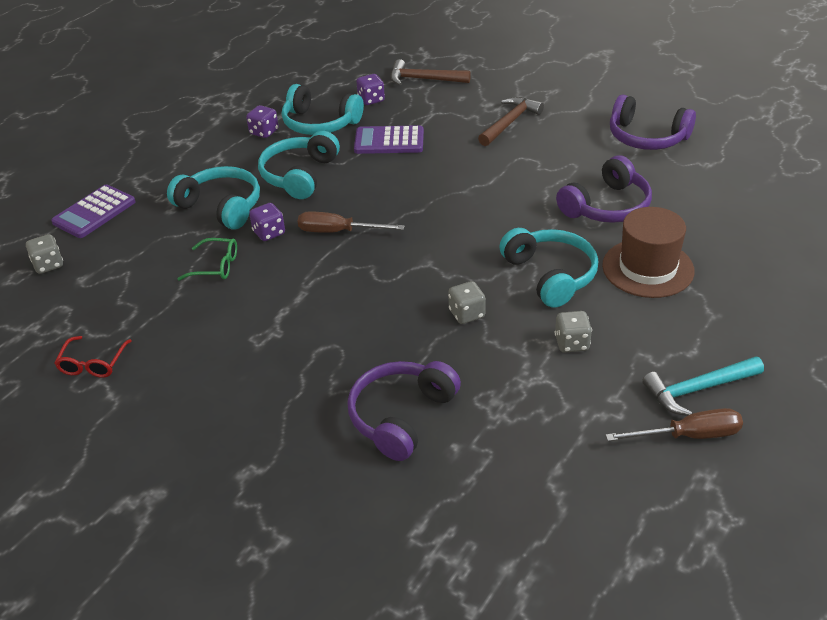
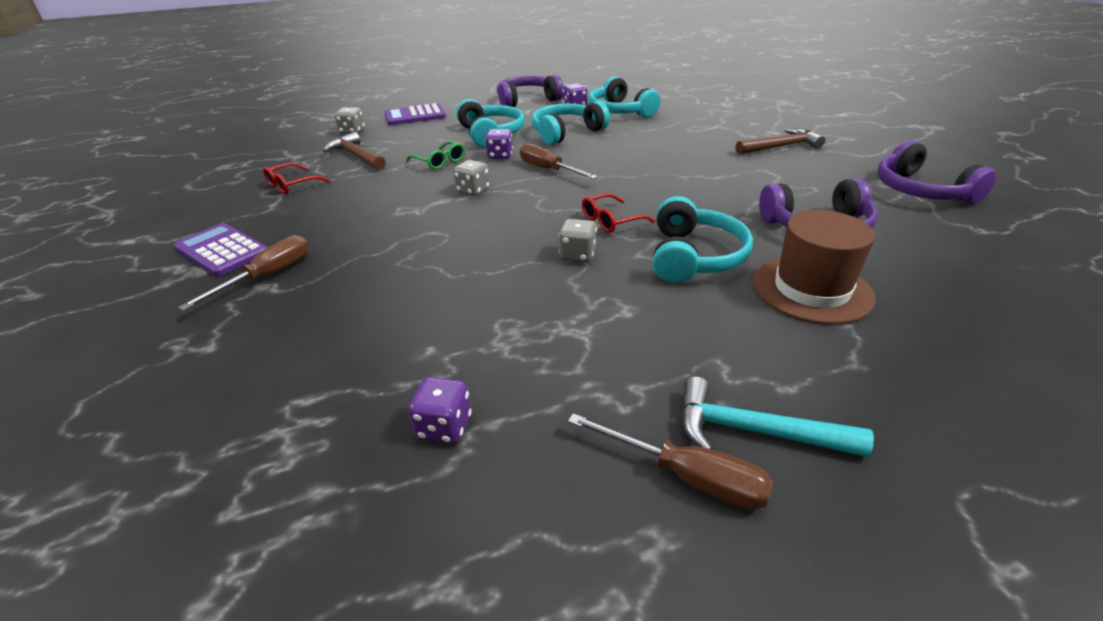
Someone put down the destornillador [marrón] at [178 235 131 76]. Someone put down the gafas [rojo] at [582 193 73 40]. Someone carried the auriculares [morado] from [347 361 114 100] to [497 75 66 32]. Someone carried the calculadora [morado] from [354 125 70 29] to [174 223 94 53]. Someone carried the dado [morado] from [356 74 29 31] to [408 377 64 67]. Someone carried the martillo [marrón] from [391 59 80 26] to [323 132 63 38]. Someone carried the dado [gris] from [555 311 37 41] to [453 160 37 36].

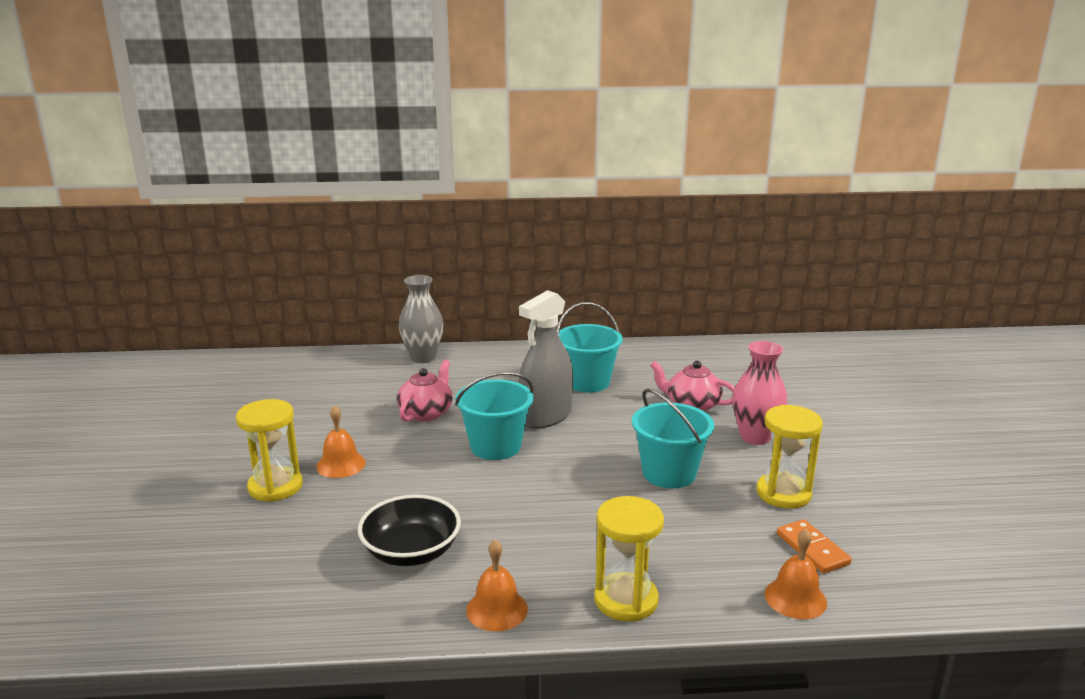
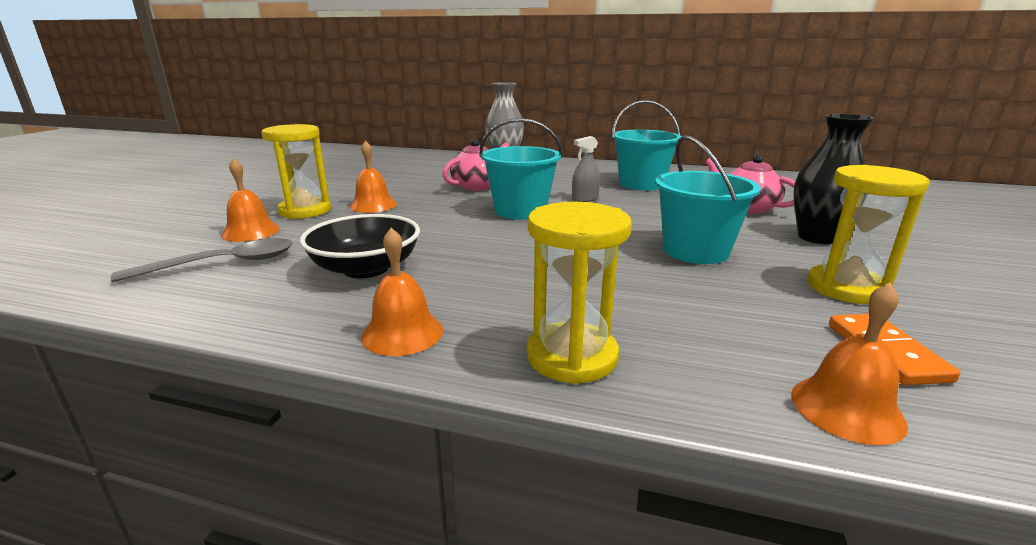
Someone put down the cuchara [gris] at [111 238 182 44]. Someone put down the campana [naranja] at [221 158 59 84]. Someone repainted the florero [rosa] at [733 341 54 104], which became the florero [negro] at [793 114 81 130]. Someone scaled the pulverizador [gris] at [519 290 54 139] by 0.47.

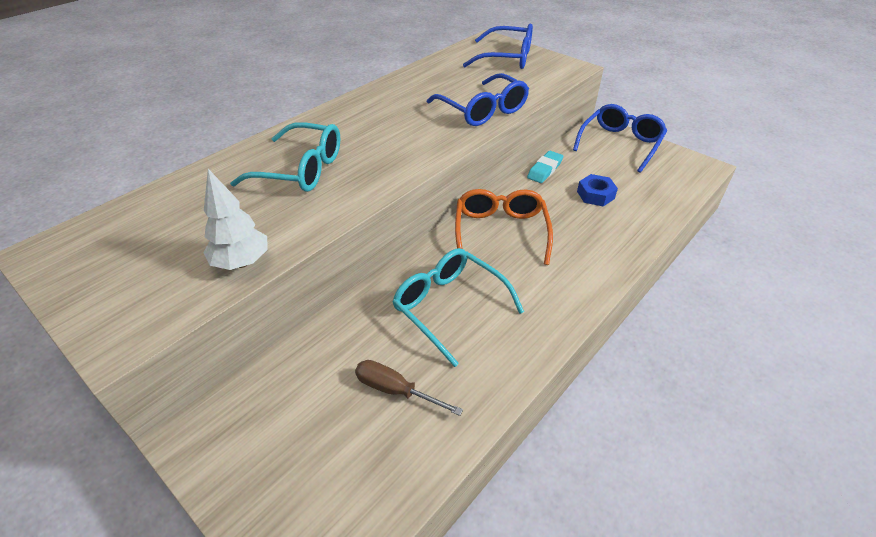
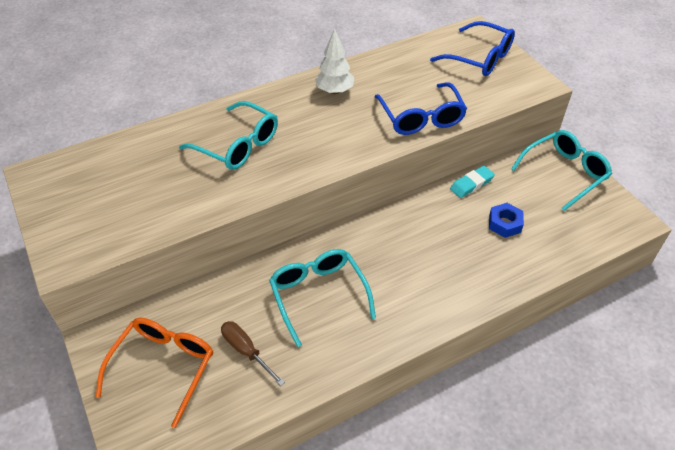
Someone carried the árbol [blanco] from [203 169 65 101] to [315 28 39 66]. Someone carried the gafas [naranja] from [455 189 98 76] to [96 318 117 110]. Someone repainted the gafas [azul] at [573 104 94 69], which became the gafas [turquesa] at [511 130 101 81].

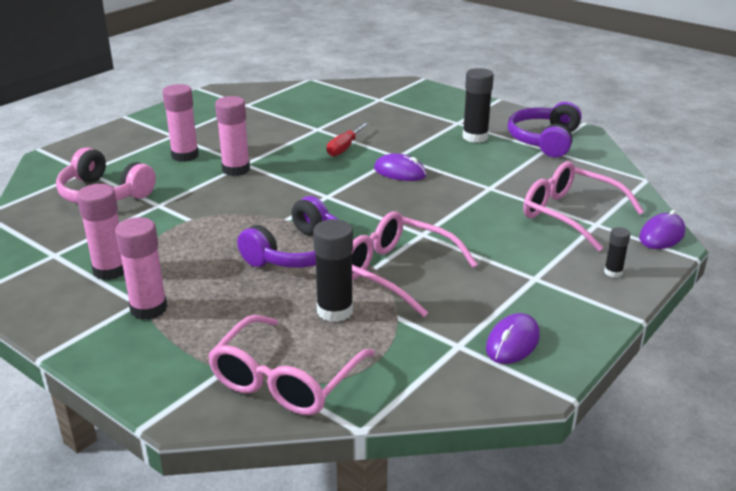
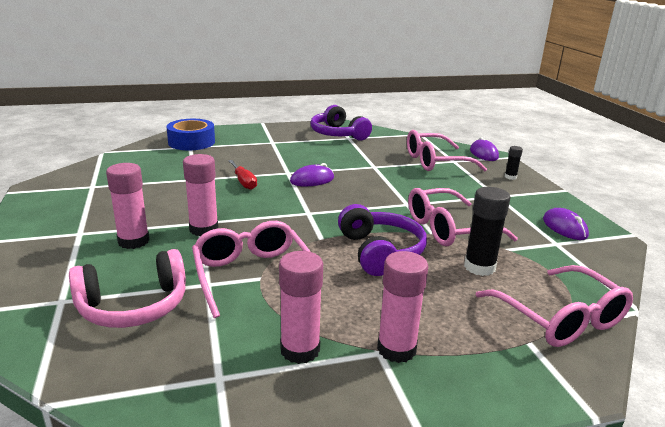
Someone took away the barra de pegamento [negro] at [463 68 31 75]. Someone put down the cinta adhesiva [azul] at [167 119 48 31]. Someone put down the gafas [rosa] at [192 221 118 97].

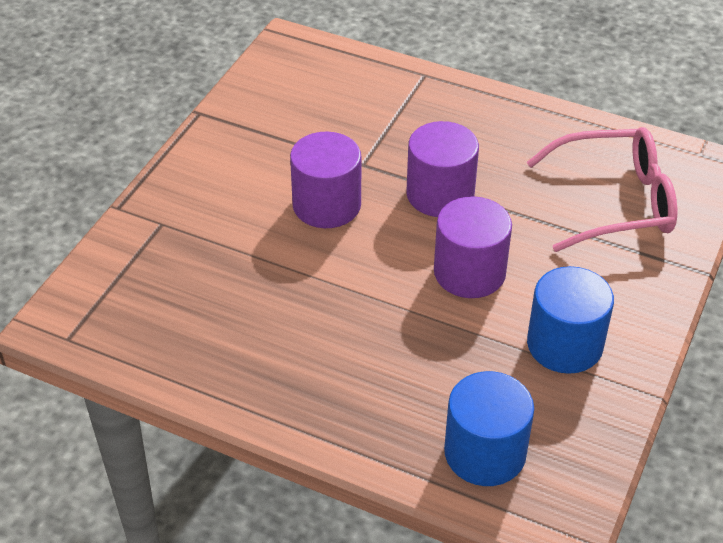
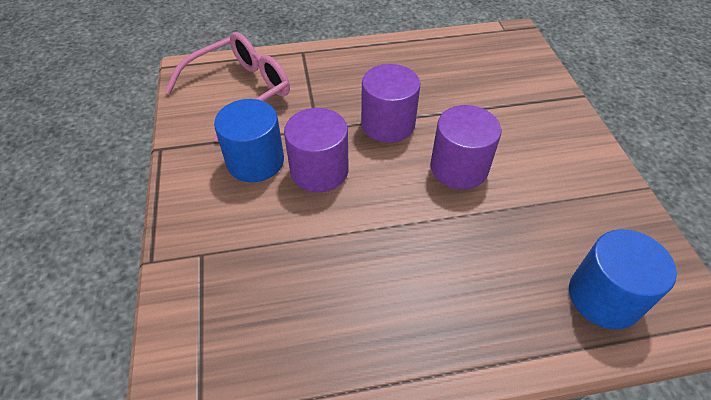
Someone carried the gafas [rosa] from [527 127 150 125] to [165 32 125 110]. Someone carried the cilindro [azul] from [527 266 87 108] to [214 99 70 83].

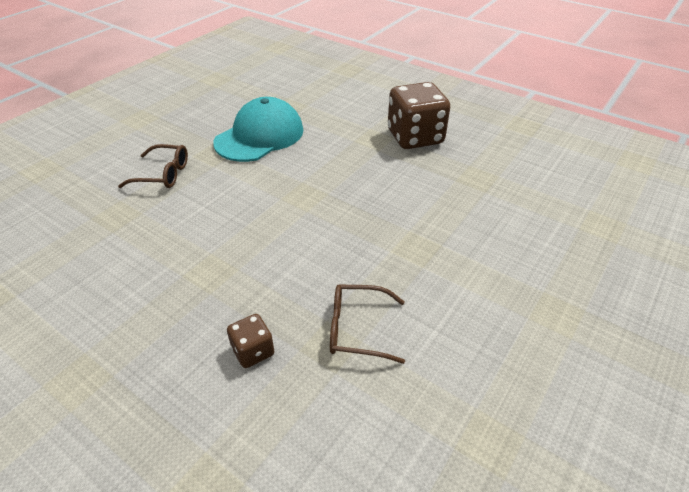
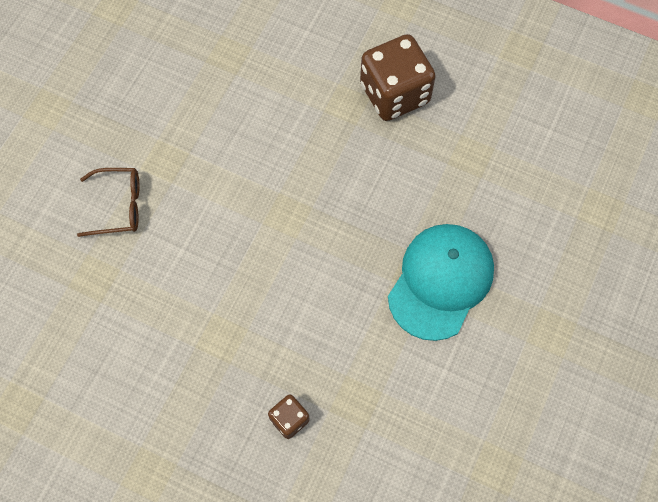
Someone took away the gafas [marrón] at [330 284 75 80]. Someone carried the gorra [turquesa] from [213 97 90 65] to [388 224 106 117].

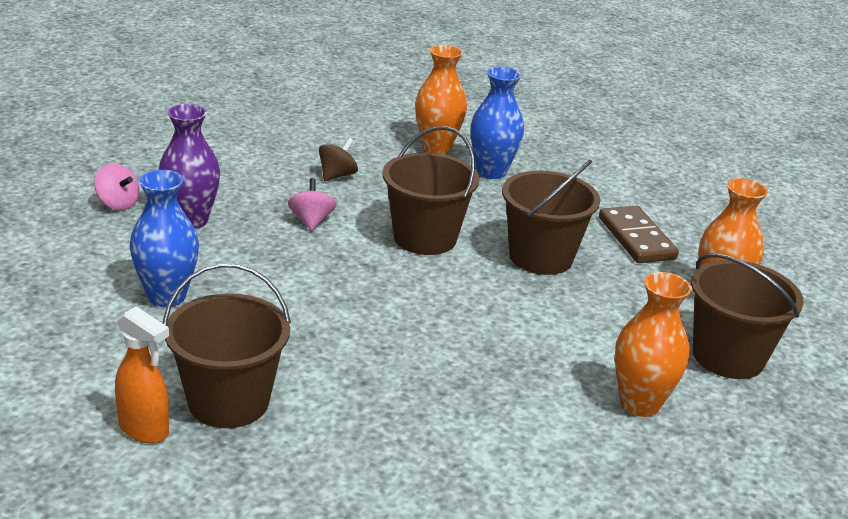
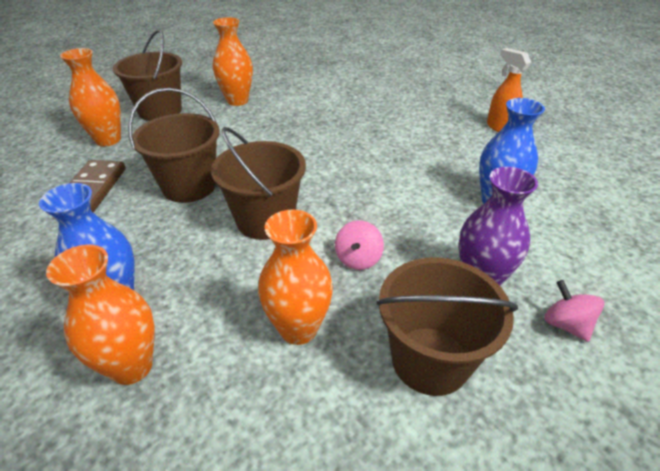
Someone carried the balde [marrón] from [163 263 128 165] to [376 257 142 139]. Someone swapped the peonza [marrón] at [319 138 39 43] for the florero [naranja] at [258 210 75 135].

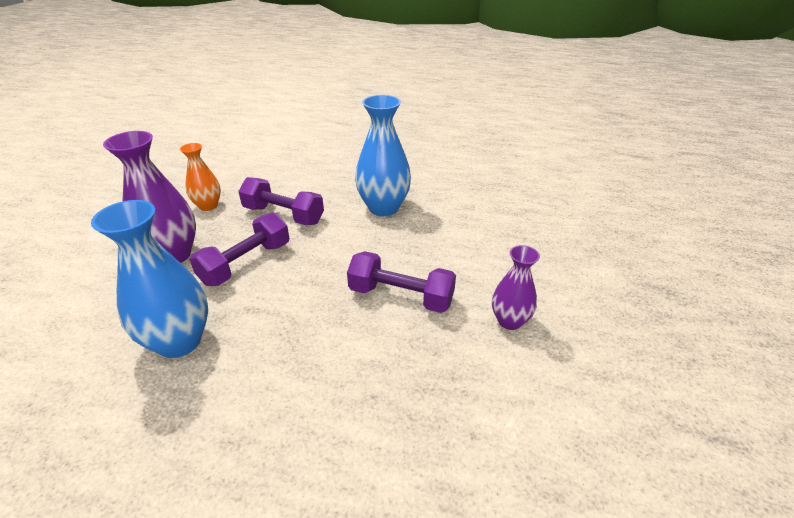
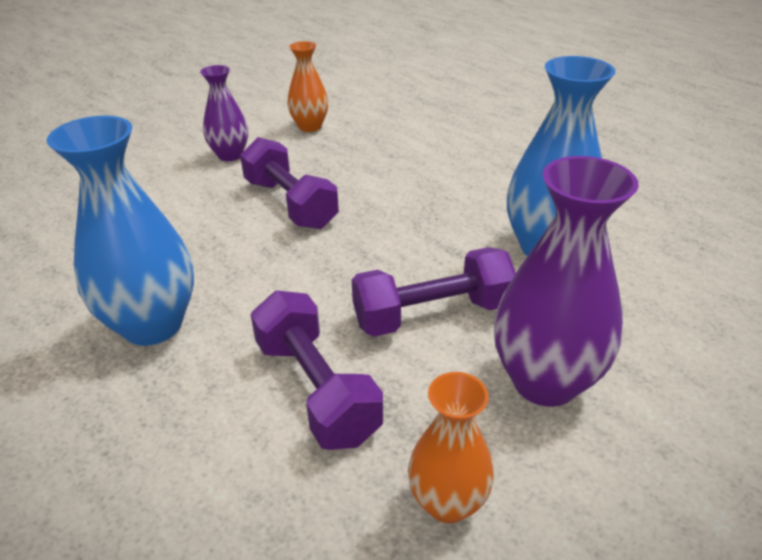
Someone put down the florero [naranja] at [287 41 41 91].

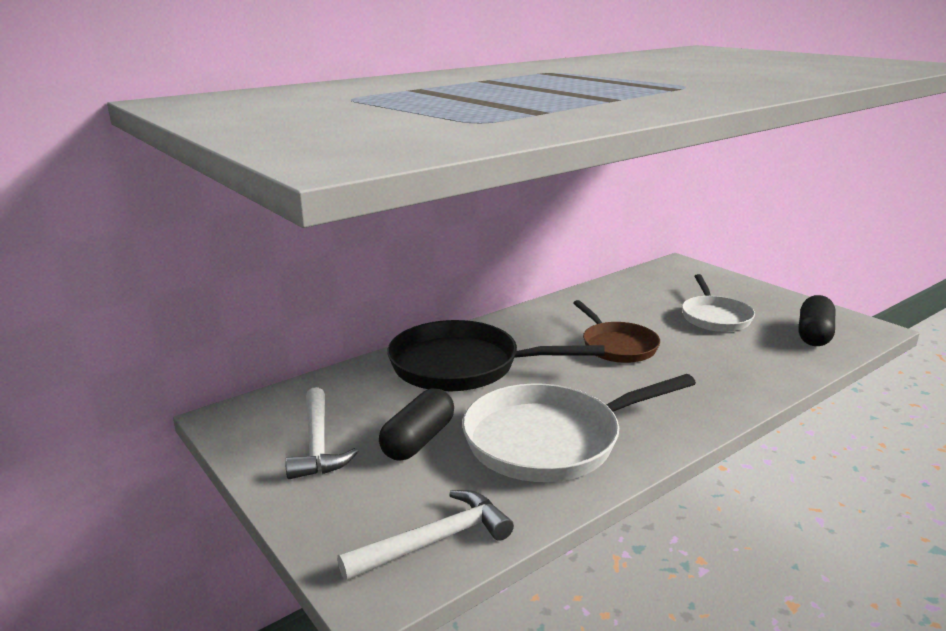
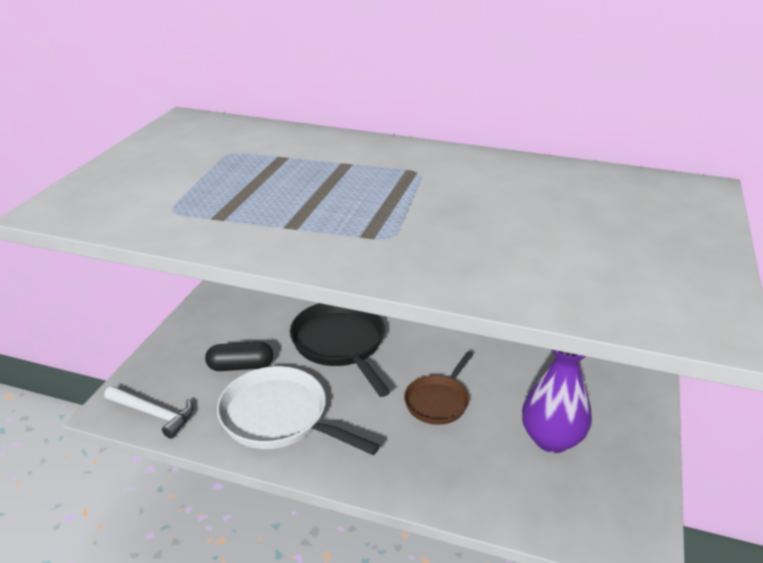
Someone took away the martillo [blanco] at [285 387 73 92]. Someone took away the cápsula [negro] at [799 295 36 51]. Someone swapped the sartén [blanco] at [682 274 73 58] for the florero [morado] at [522 349 70 104].

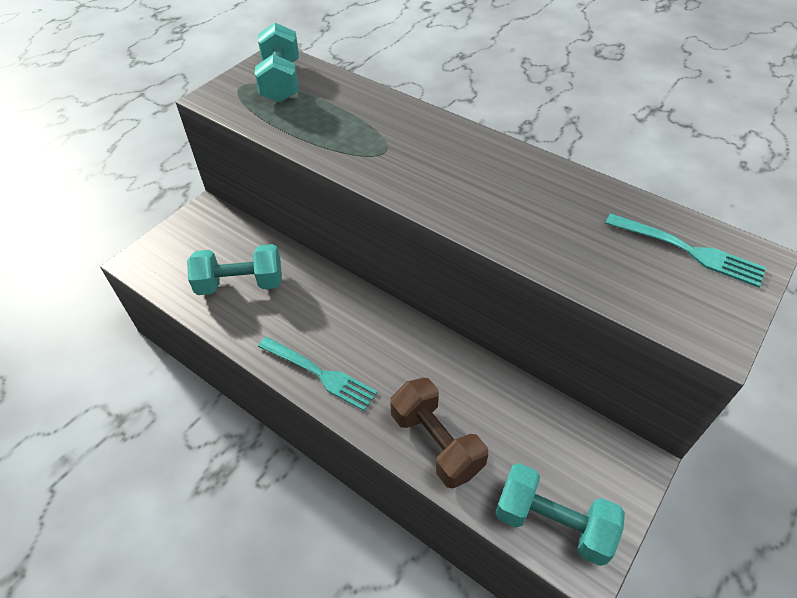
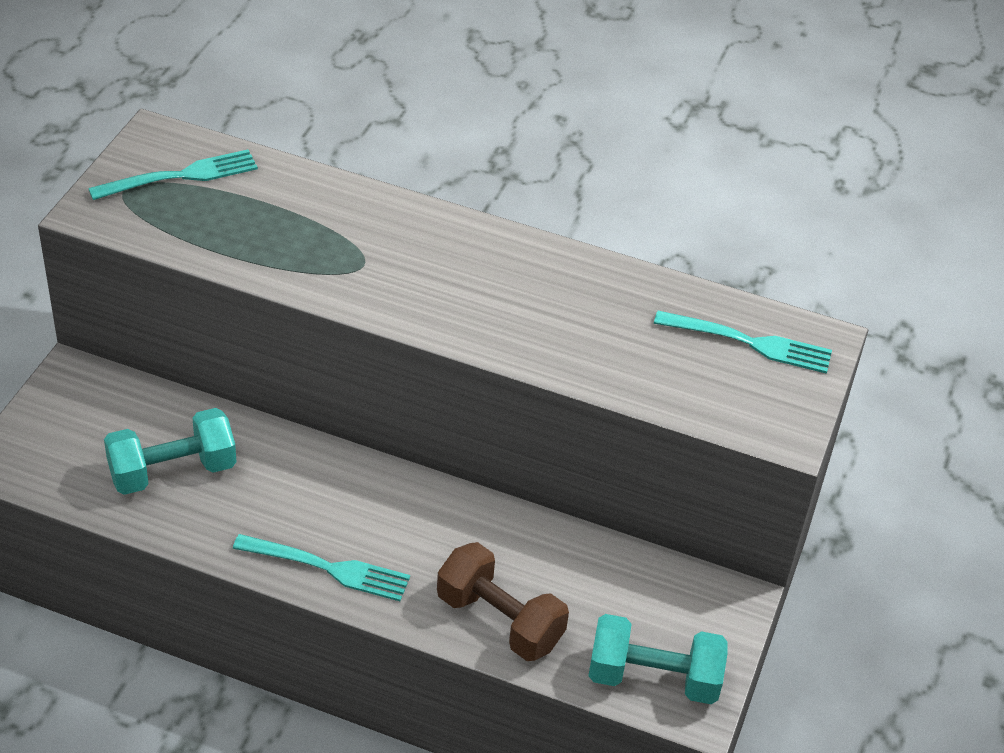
Someone swapped the mancuerna [turquesa] at [255 22 44 81] for the tenedor [turquesa] at [88 149 170 51].

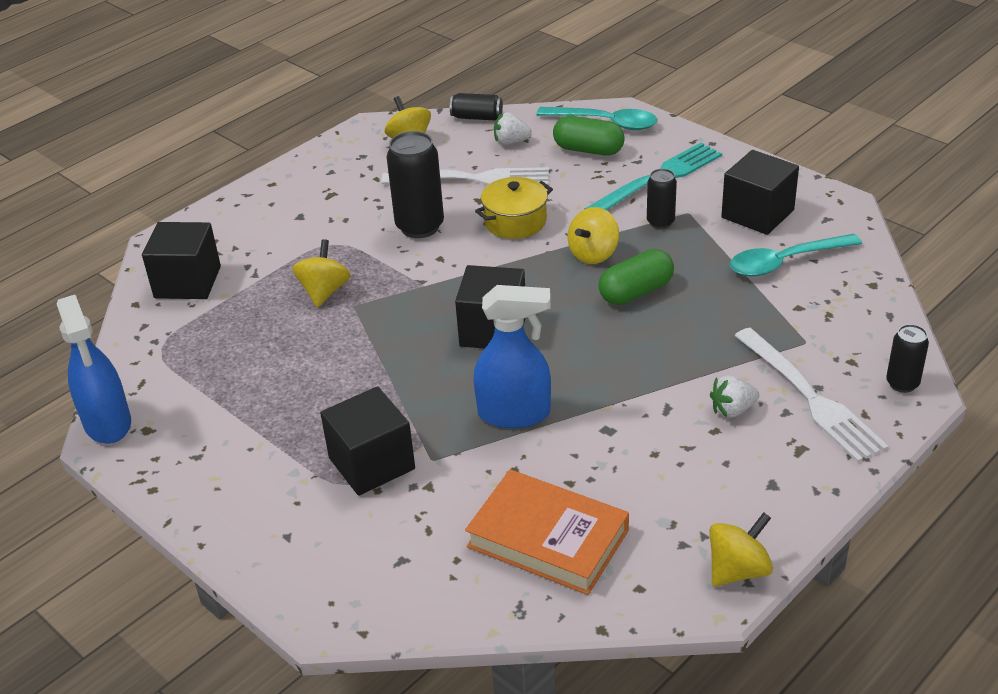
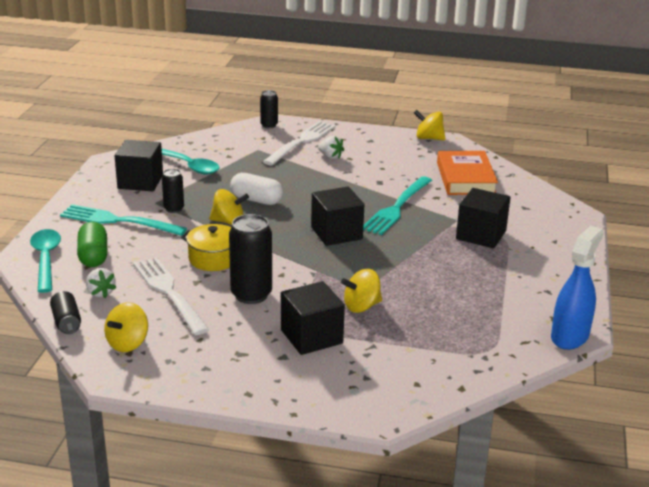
Someone carried the cubo [negro] from [142 222 79 77] to [281 281 64 74]. Someone swapped the pulverizador [azul] at [474 285 77 143] for the tenedor [turquesa] at [363 176 69 59]. Someone repainted the cápsula [verde] at [598 249 76 56], which became the cápsula [blanco] at [230 173 53 32].

